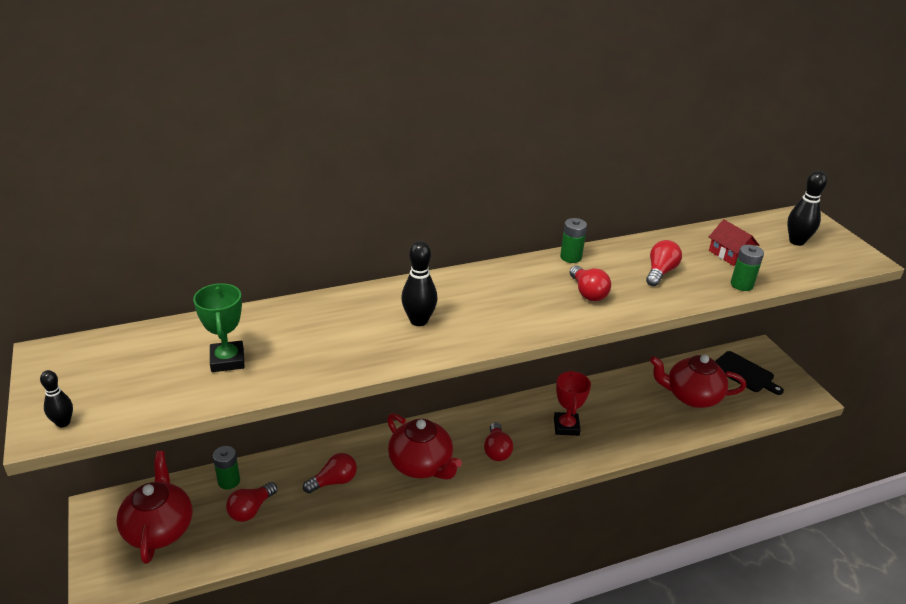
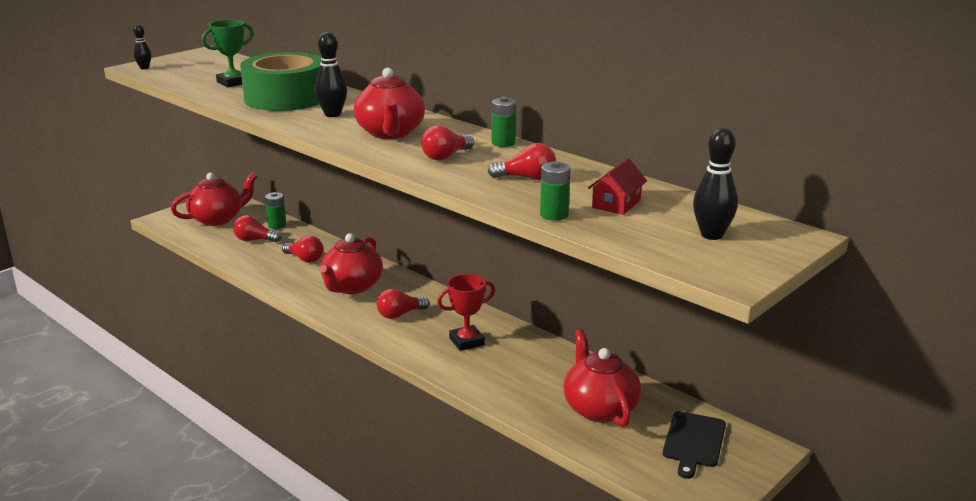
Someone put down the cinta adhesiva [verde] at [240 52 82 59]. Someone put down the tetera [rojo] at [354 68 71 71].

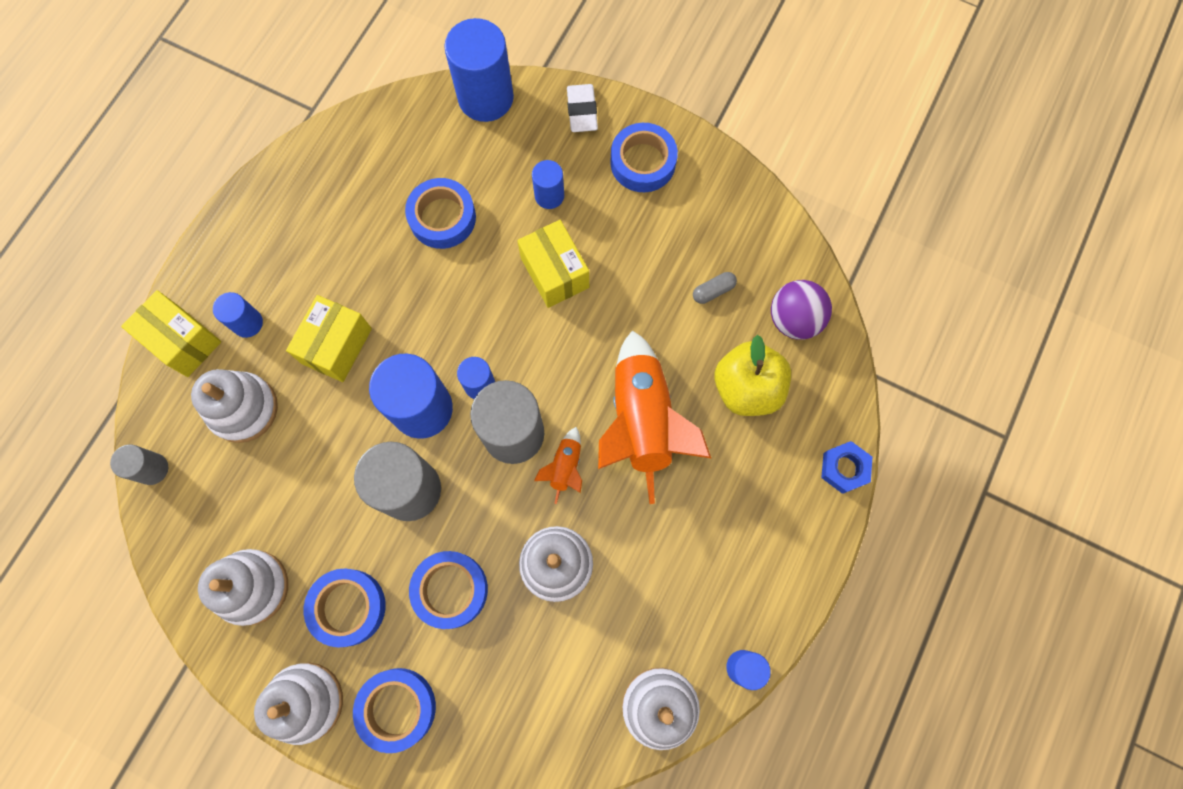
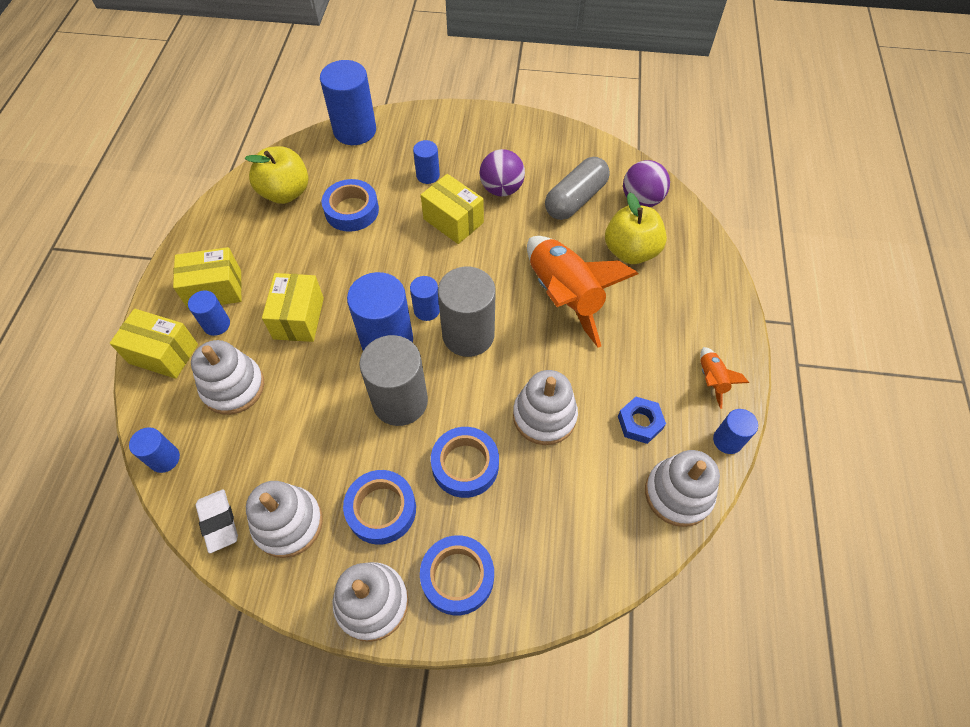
Someone took away the cinta adhesiva [azul] at [610 123 68 69]. Someone put down the caja [amarillo] at [173 247 69 63]. Someone put down the manzana [amarillo] at [245 146 63 58]. Someone put down the pelota [morado] at [479 149 46 47]. Someone carried the cohete [naranja] from [534 427 48 77] to [700 347 49 62]. Someone carried the goma de borrar [blanco] from [567 84 31 48] to [196 489 42 64]. Someone carried the tuerca [azul] from [821 441 51 53] to [618 397 48 47]. Someone repainted the cilindro [gris] at [110 444 58 41], which became the cilindro [azul] at [129 427 51 46]. Someone scaled the cápsula [gris] at [693 272 44 32] by 2.24.

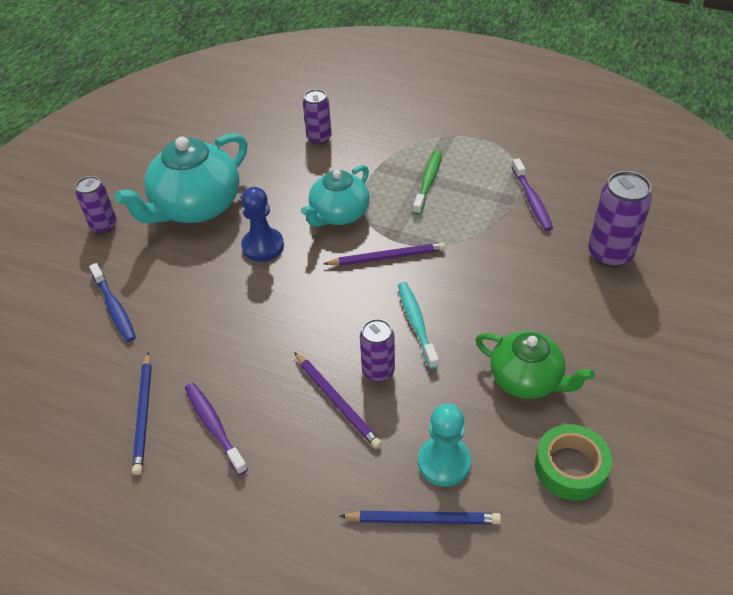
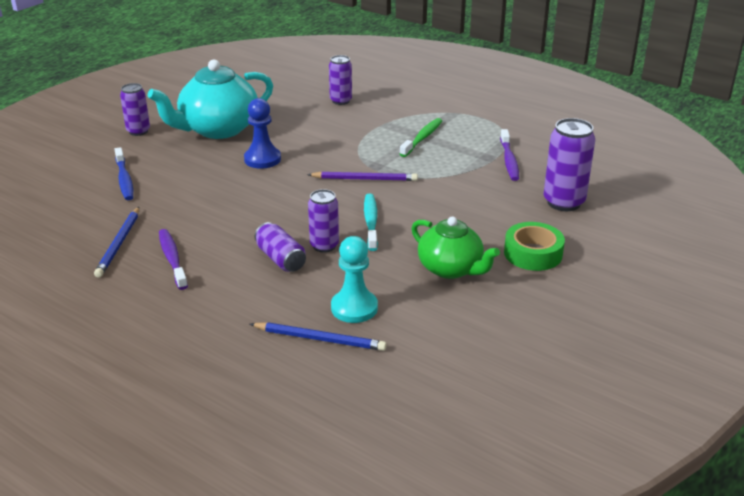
Someone took away the tetera [turquesa] at [301 165 69 62]. Someone carried the cinta adhesiva [verde] from [535 424 77 77] to [504 222 61 49]. Someone swapped the lápiz [morado] at [294 352 88 97] for the lata [morado] at [255 222 51 50].

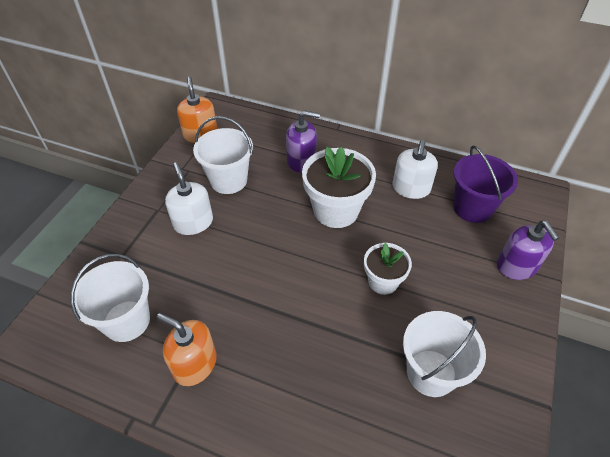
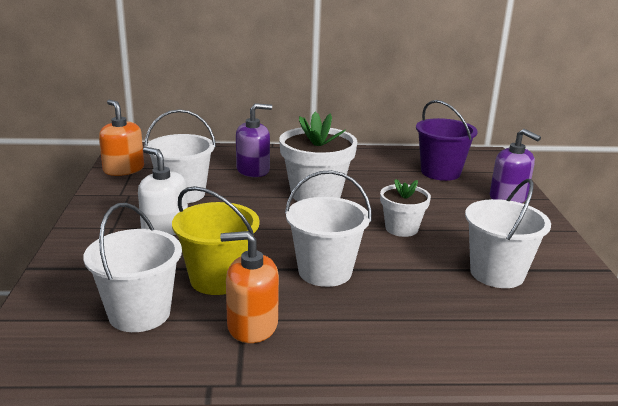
Someone took away the dispensador de jabón [blanco] at [393 140 45 59]. Someone put down the balde [amarillo] at [172 186 88 109]. Someone put down the balde [blanco] at [285 170 87 117].

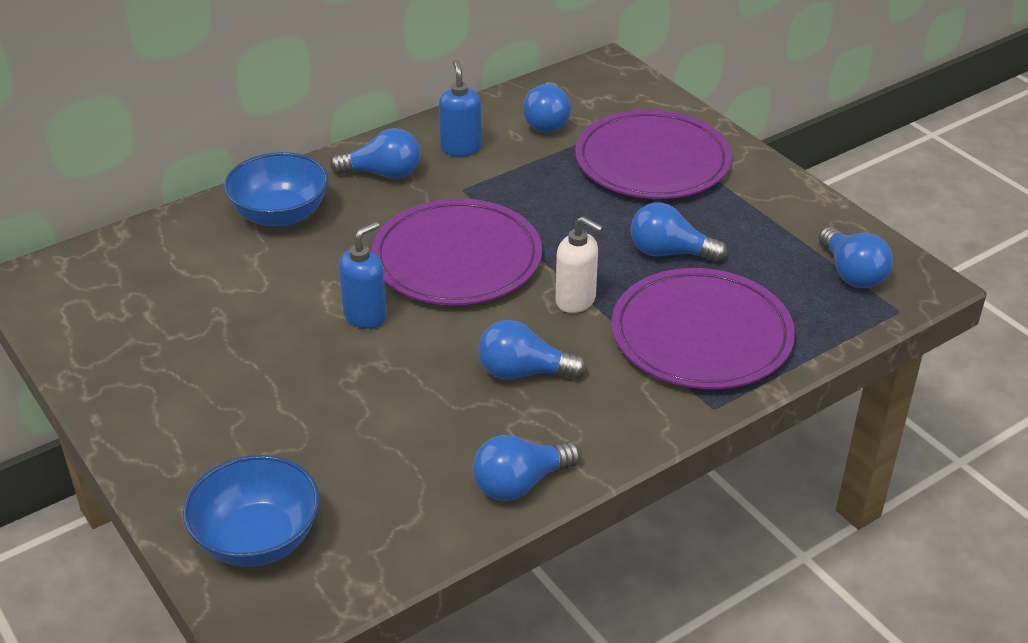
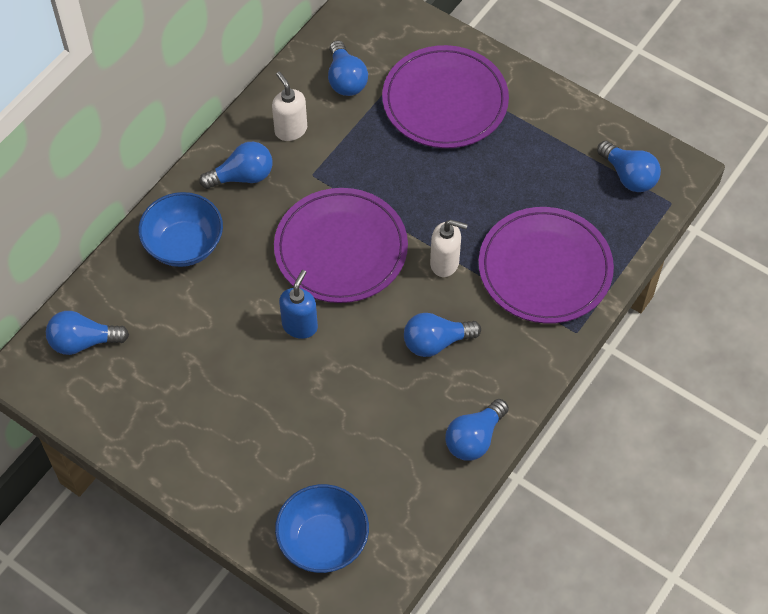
Someone carried the bombilla [azul] from [631 202 96 60] to [46 311 83 44]. Someone repainted the dispensador de jabón [azul] at [439 60 43 97], which became the dispensador de jabón [blanco] at [272 71 35 70].

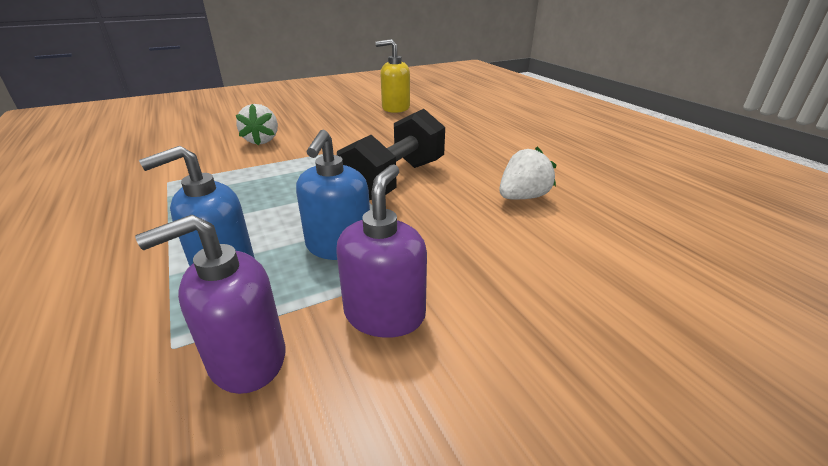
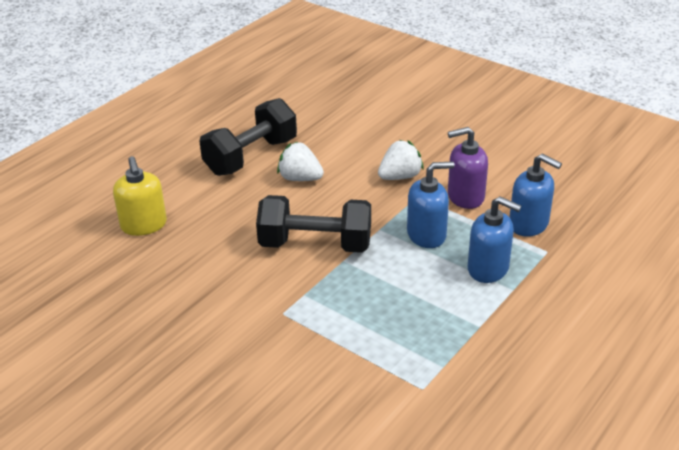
Someone put down the mancuerna [negro] at [199 98 98 78]. Someone carried the fresa [blanco] from [236 104 42 42] to [378 140 46 40]. Someone carried the dispensador de jabón [amarillo] from [376 39 34 74] to [113 156 54 80]. Someone repainted the dispensador de jabón [morado] at [135 214 151 180], which became the dispensador de jabón [azul] at [509 154 53 83].

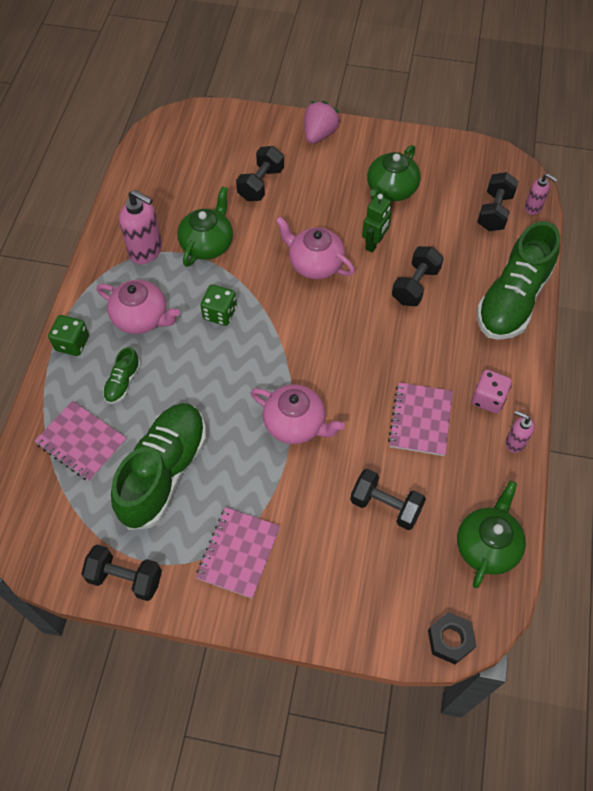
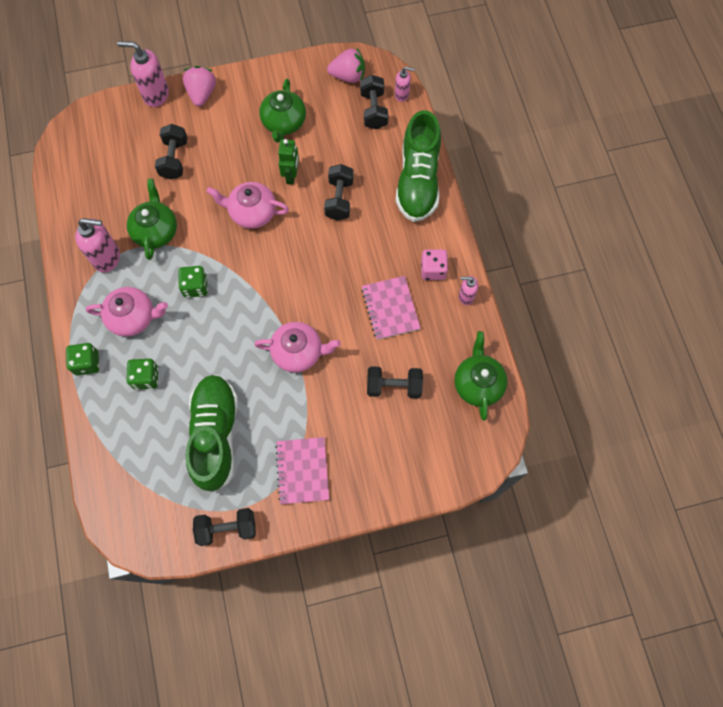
Someone took away the cuaderno [rosa] at [34 401 93 81]. Someone took away the tuerca [negro] at [428 612 48 52]. Someone put down the dispensador de jabón [rosa] at [117 41 52 66]. Someone put down the fresa [rosa] at [327 48 38 35]. Someone swapped the zapato [verde] at [103 347 38 57] for the dado [verde] at [126 359 33 31].

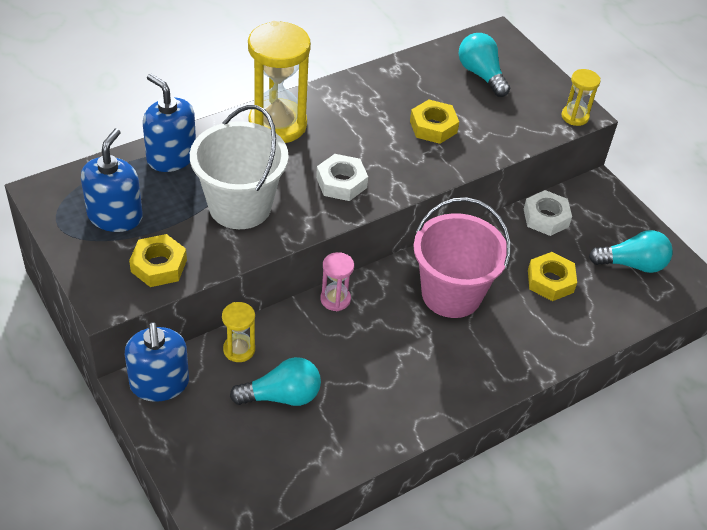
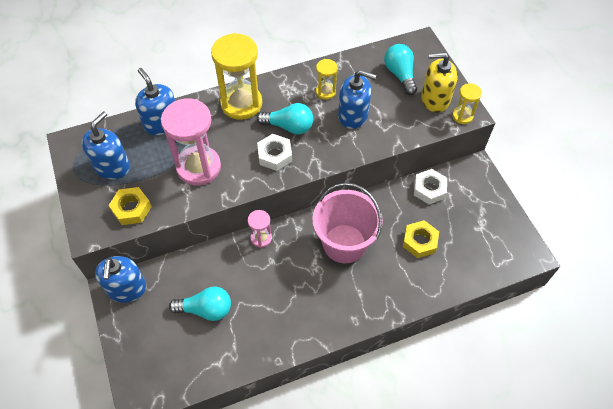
Someone put down the dispensador de jabón [amarillo] at [421 52 37 61]. Someone carried the reloj de arena [amarillo] from [222 302 33 60] to [316 59 22 41]. Someone carried the bombilla [turquesa] from [589 230 84 43] to [257 103 56 31]. Someone swapped the balde [blanco] at [190 105 99 124] for the reloj de arena [rosa] at [161 98 60 88]. Someone swapped the tuerca [amarillo] at [410 100 49 44] for the dispensador de jabón [azul] at [338 70 38 59].

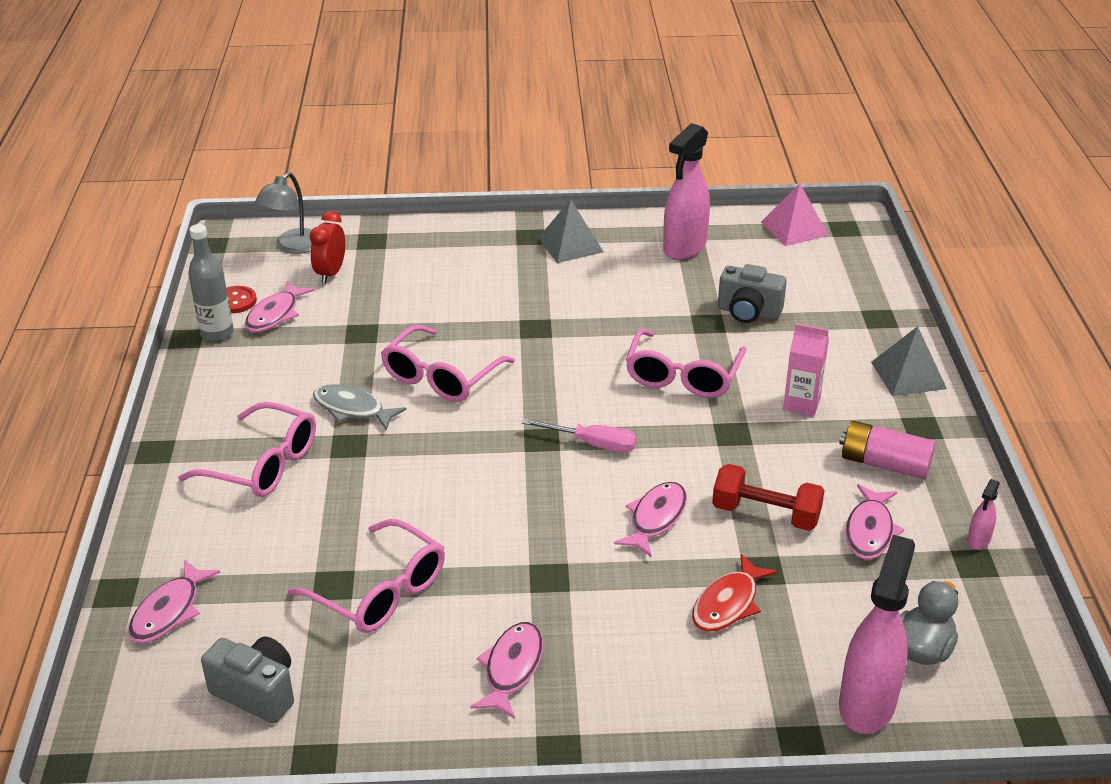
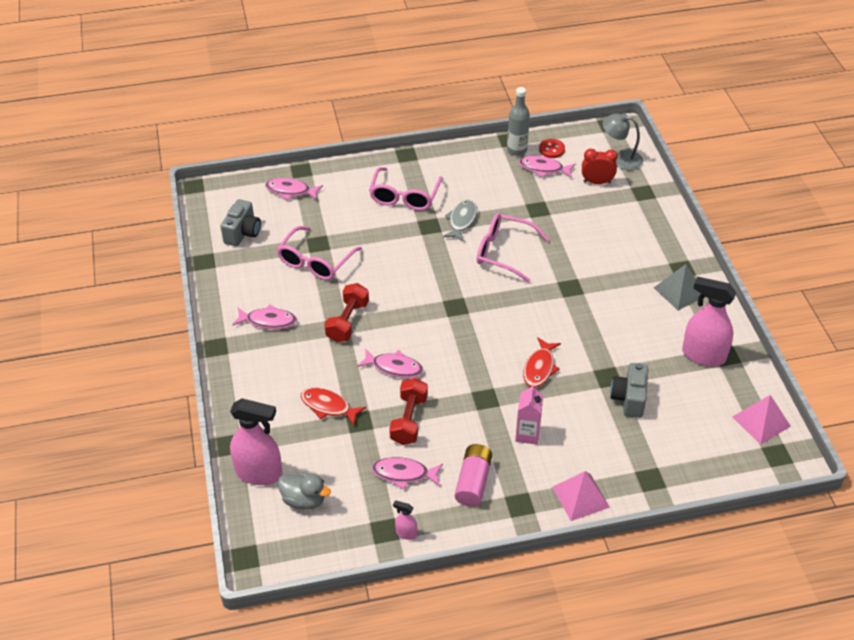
Someone took away the destornillador [rosa] at [522 418 115 34]. Someone put down the mancuerna [rojo] at [324 283 45 59]. Someone swapped the gafas [rosa] at [626 328 121 70] for the pez [rojo] at [523 337 38 51]. Someone repainted the pirámide [gris] at [871 326 76 70], which became the pirámide [rosa] at [552 471 58 50].

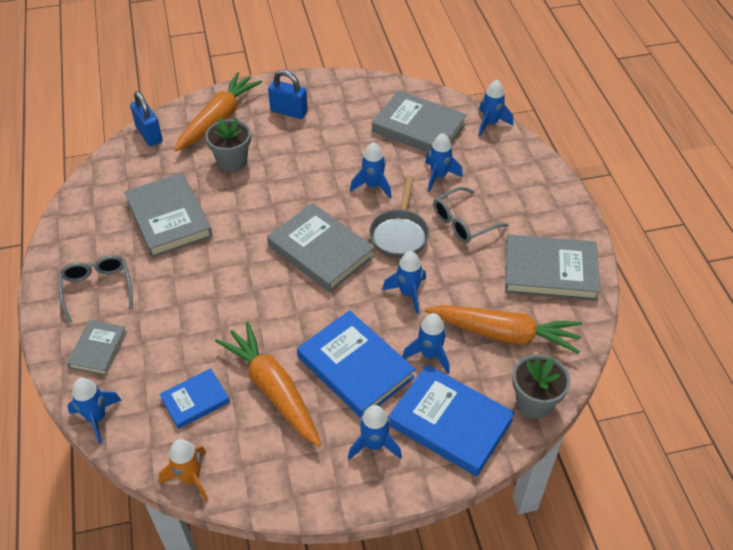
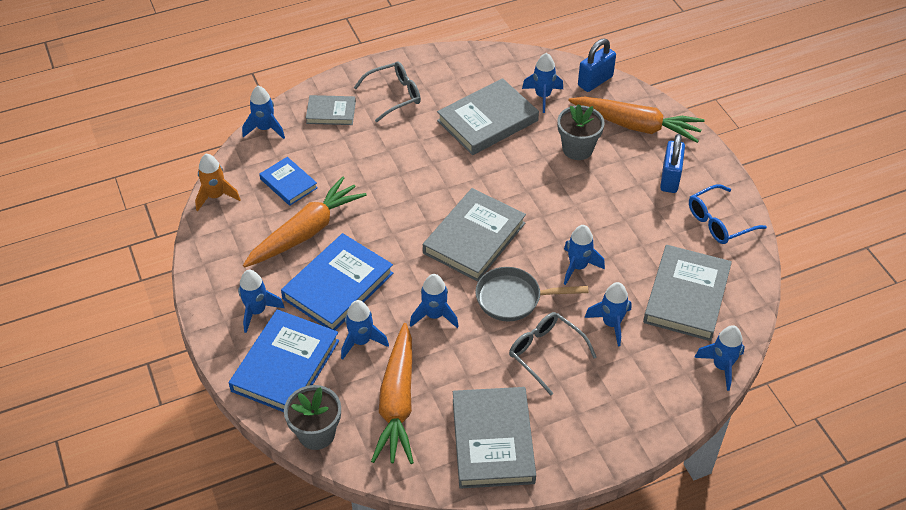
Someone put down the cohete [azul] at [522 53 41 60]. Someone put down the gafas [azul] at [689 184 78 60].

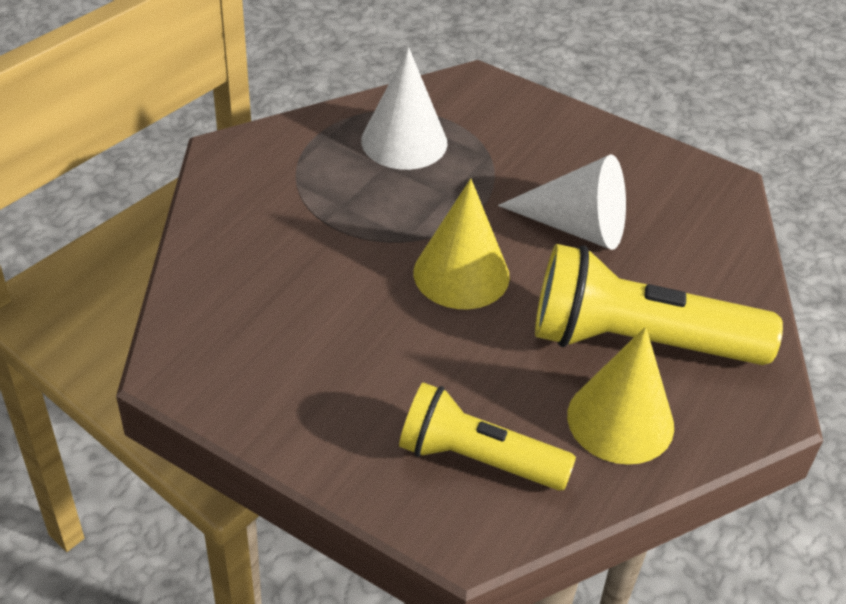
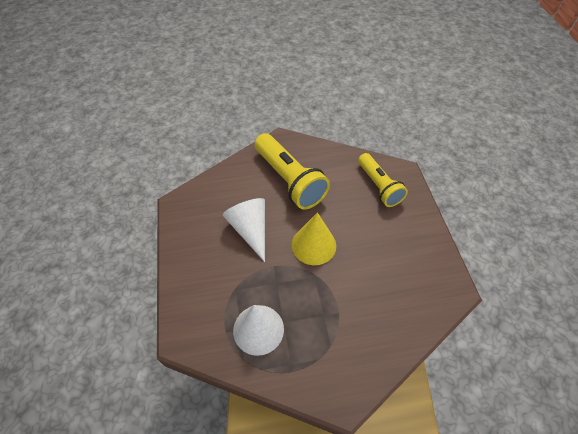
Someone took away the cono [amarillo] at [567 327 107 138].

